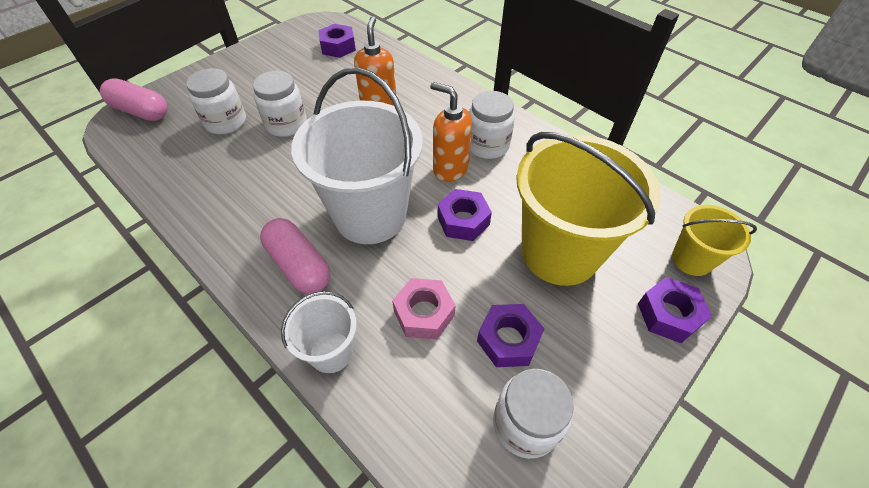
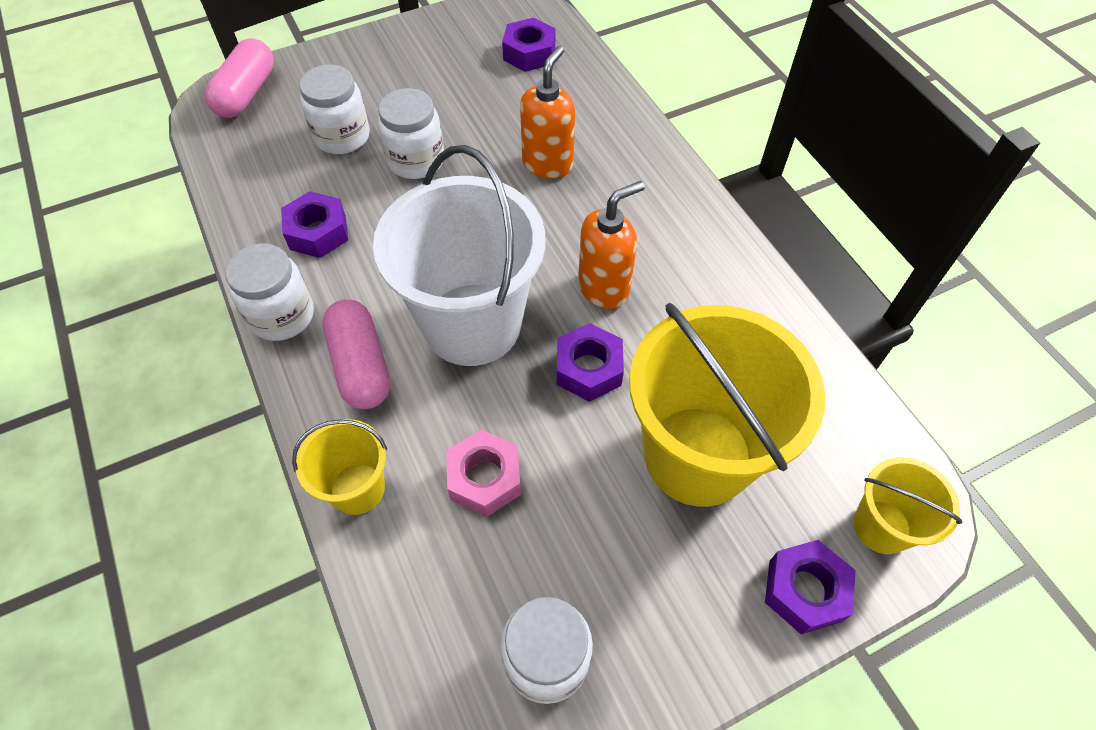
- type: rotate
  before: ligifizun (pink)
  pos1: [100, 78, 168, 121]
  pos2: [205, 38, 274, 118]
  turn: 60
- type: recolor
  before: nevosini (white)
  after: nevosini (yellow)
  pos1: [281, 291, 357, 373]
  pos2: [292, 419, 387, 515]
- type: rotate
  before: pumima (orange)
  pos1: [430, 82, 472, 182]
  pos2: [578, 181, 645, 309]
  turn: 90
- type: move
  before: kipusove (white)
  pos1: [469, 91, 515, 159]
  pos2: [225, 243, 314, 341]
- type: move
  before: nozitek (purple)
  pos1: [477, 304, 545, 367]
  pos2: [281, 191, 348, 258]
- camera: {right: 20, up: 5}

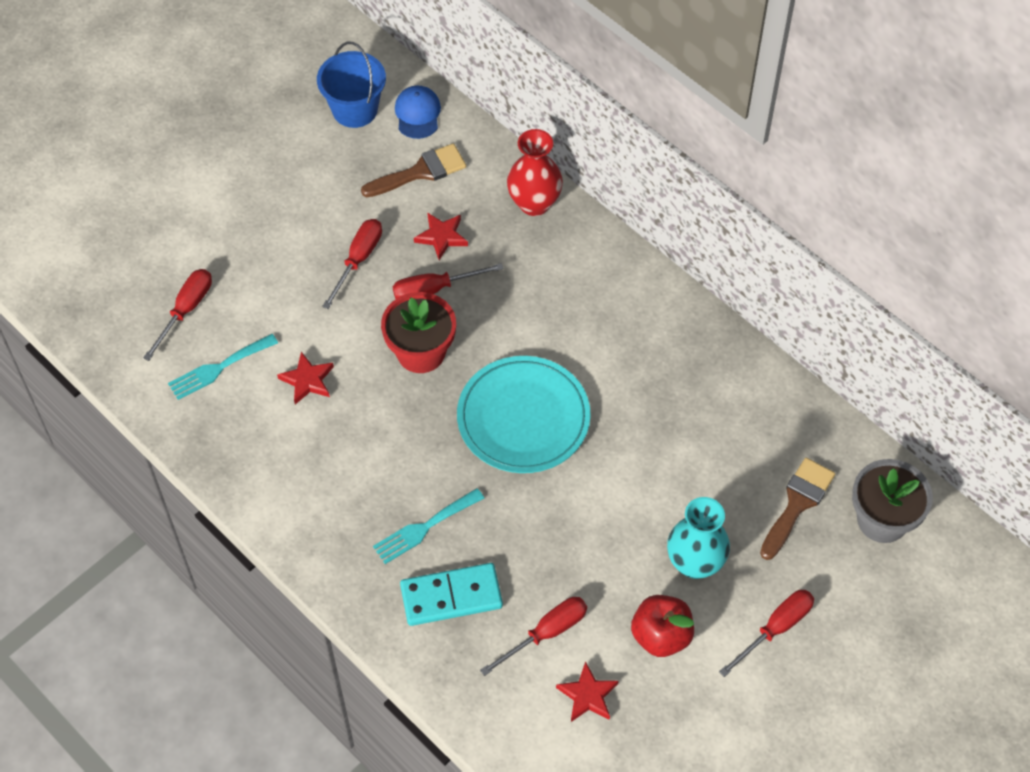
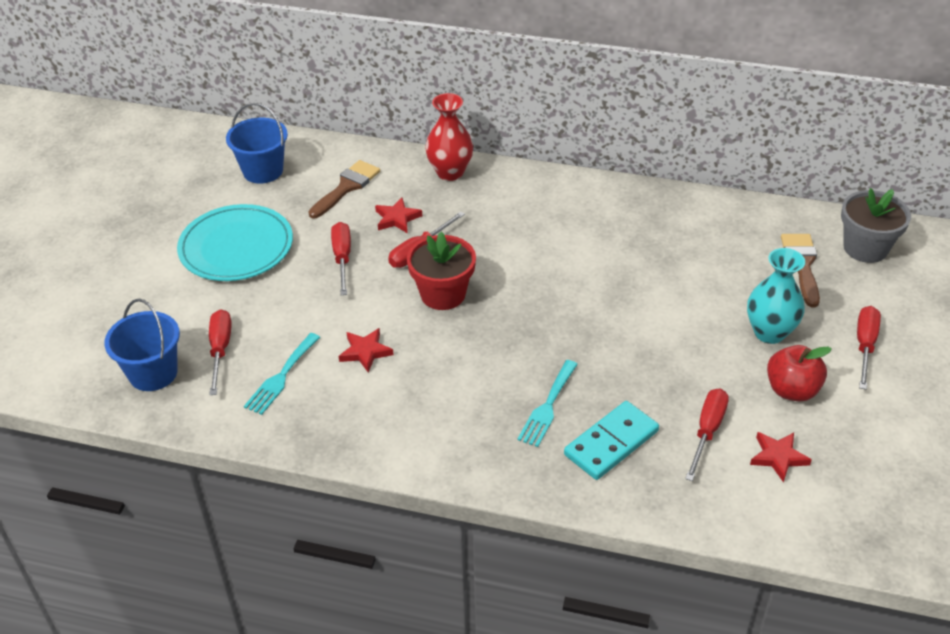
- type: delete
  before: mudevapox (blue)
  pos1: [395, 86, 441, 139]
- type: move
  before: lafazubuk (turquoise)
  pos1: [457, 356, 591, 473]
  pos2: [177, 204, 293, 281]
- type: insert
  after: nevosini (blue)
  pos2: [104, 299, 180, 391]
- camera: {right: -30, up: -15}

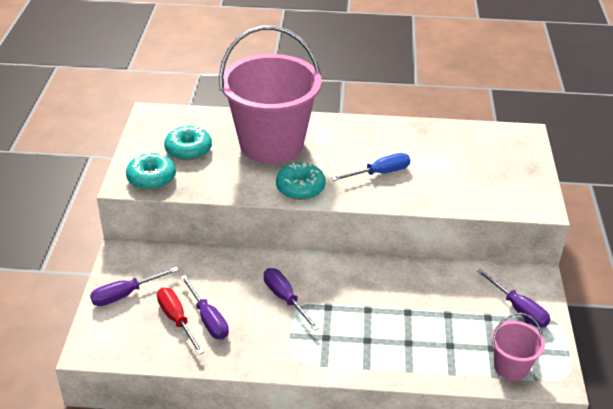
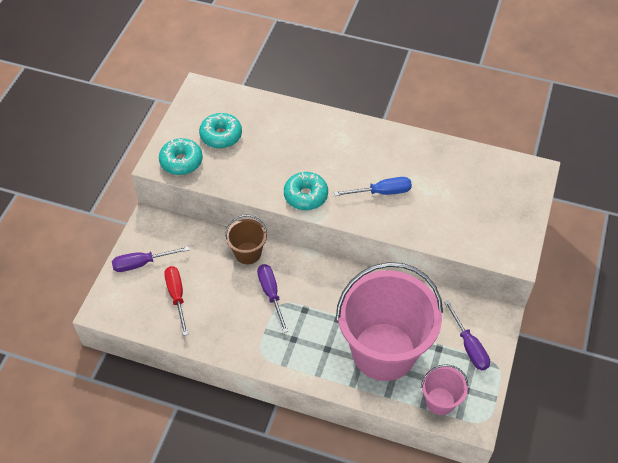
- type: delete
  before: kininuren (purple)
  pos1: [180, 275, 229, 339]
- type: move
  before: nevosini (pink)
  pos1: [219, 26, 322, 164]
  pos2: [336, 262, 443, 381]
- type: insert
  after: nevosini (brown)
  pos2: [225, 215, 267, 264]
- camera: {right: 15, up: 15}

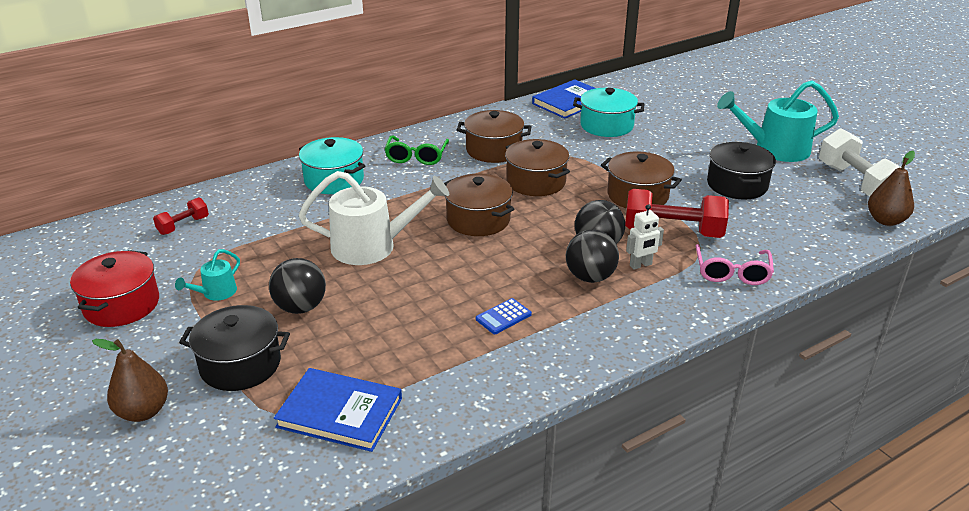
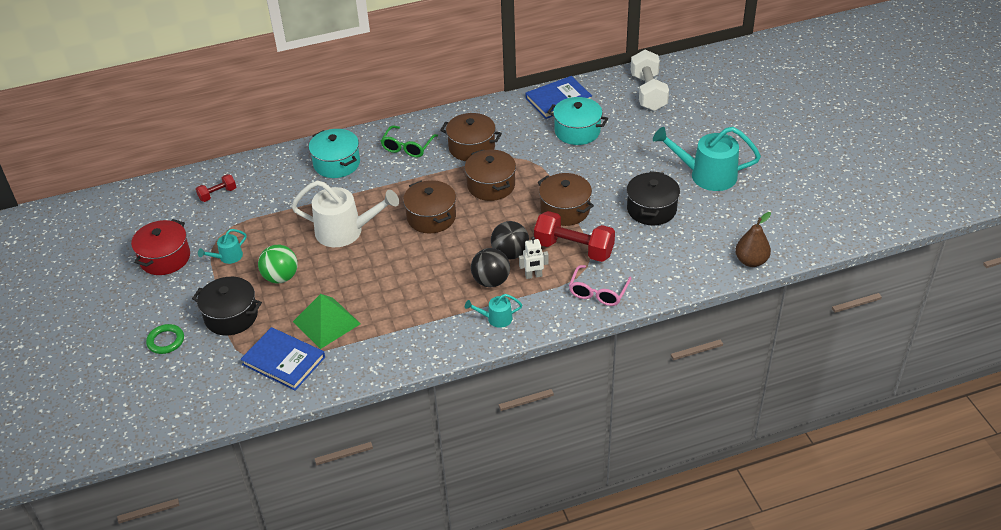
- type: replace
  before: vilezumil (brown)
  after: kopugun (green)
  pos1: [92, 339, 168, 422]
  pos2: [146, 324, 184, 354]
- type: recolor
  before: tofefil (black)
  after: tofefil (green)
  pos1: [269, 258, 326, 314]
  pos2: [258, 245, 298, 284]
- type: delete
  before: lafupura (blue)
  pos1: [476, 298, 532, 334]
- type: move
  before: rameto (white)
  pos1: [819, 128, 901, 197]
  pos2: [631, 50, 669, 111]
- type: insert
  after: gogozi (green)
  pos2: [293, 294, 361, 349]
- type: insert
  after: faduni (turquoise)
  pos2: [465, 294, 522, 328]
- camera: {right: 15, up: 10}

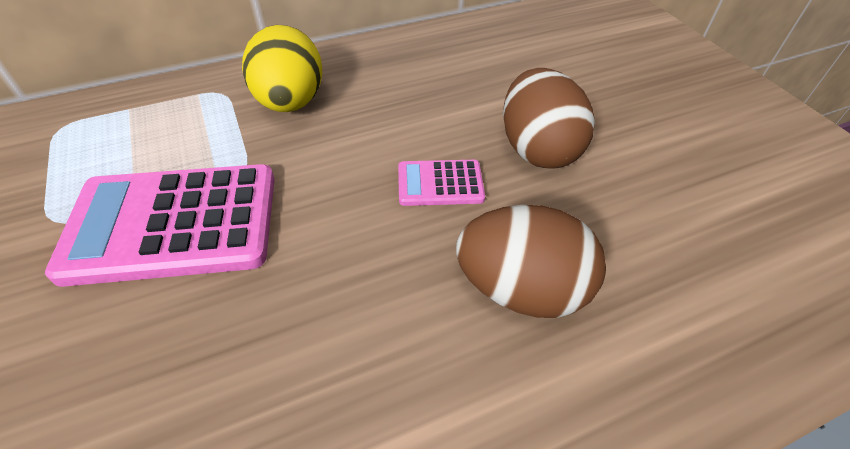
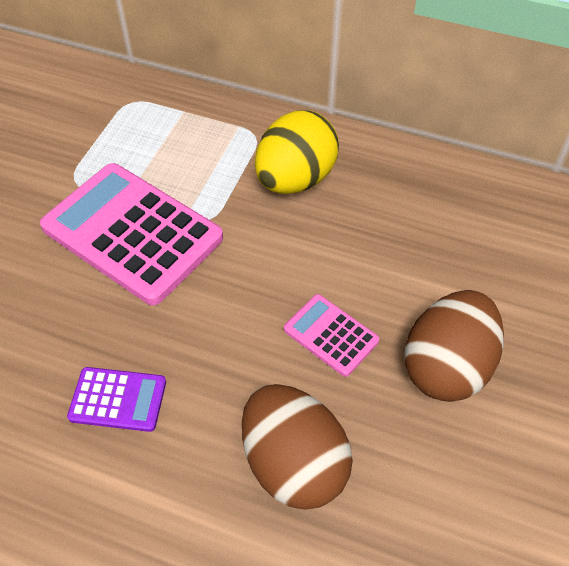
- type: insert
  after: lafupura (purple)
  pos2: [67, 367, 166, 432]
- camera: {right: 45, up: 5}

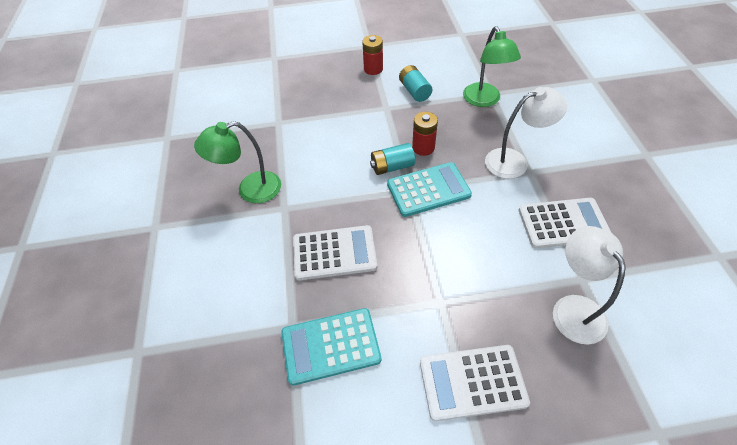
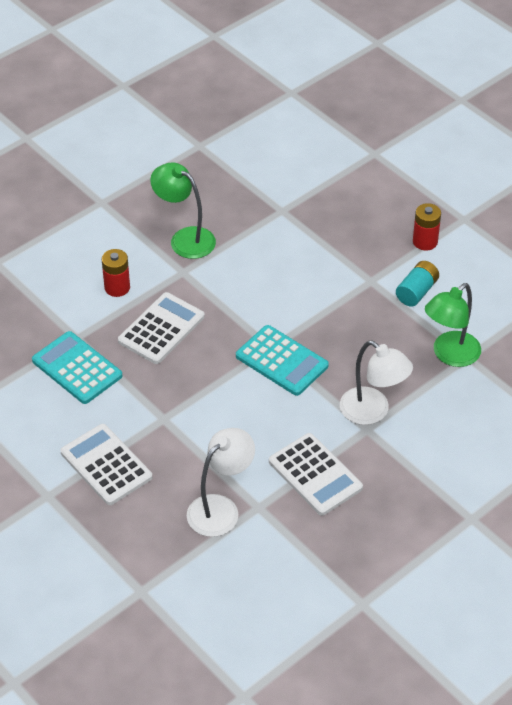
- type: rotate
  before: lafupura (white)
  pos1: [293, 225, 377, 281]
  pos2: [118, 292, 205, 364]
  turn: -105
- type: delete
  before: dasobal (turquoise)
  pos1: [370, 143, 415, 175]
- type: move
  before: dasobal (red)
  pos1: [412, 112, 438, 156]
  pos2: [102, 249, 130, 297]
- camera: {right: 55, up: -5}

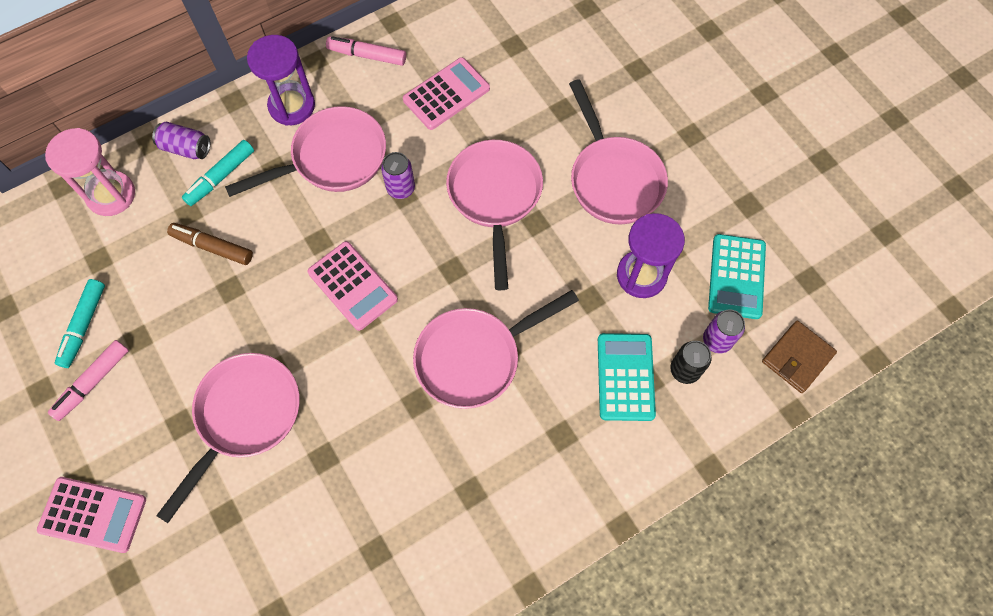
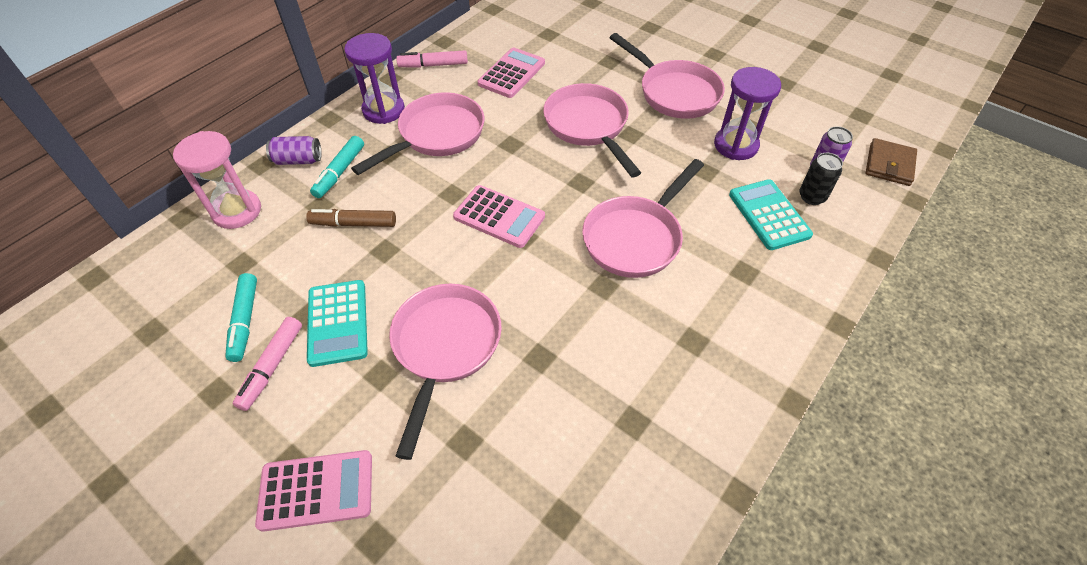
- type: delete
  before: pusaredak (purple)
  pos1: [381, 152, 415, 199]
- type: move
  before: lafupura (turquoise)
  pos1: [708, 234, 766, 319]
  pos2: [307, 280, 368, 367]
- camera: {right: -20, up: -15}

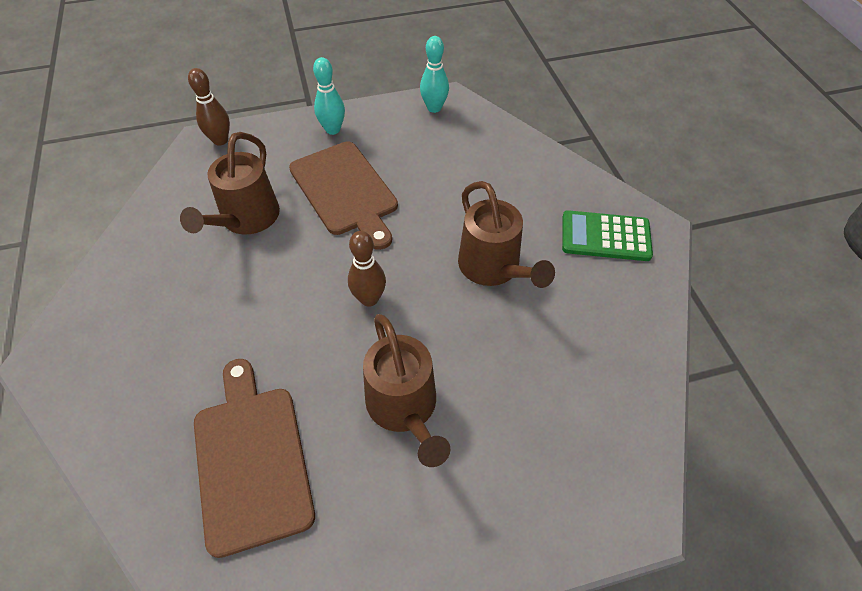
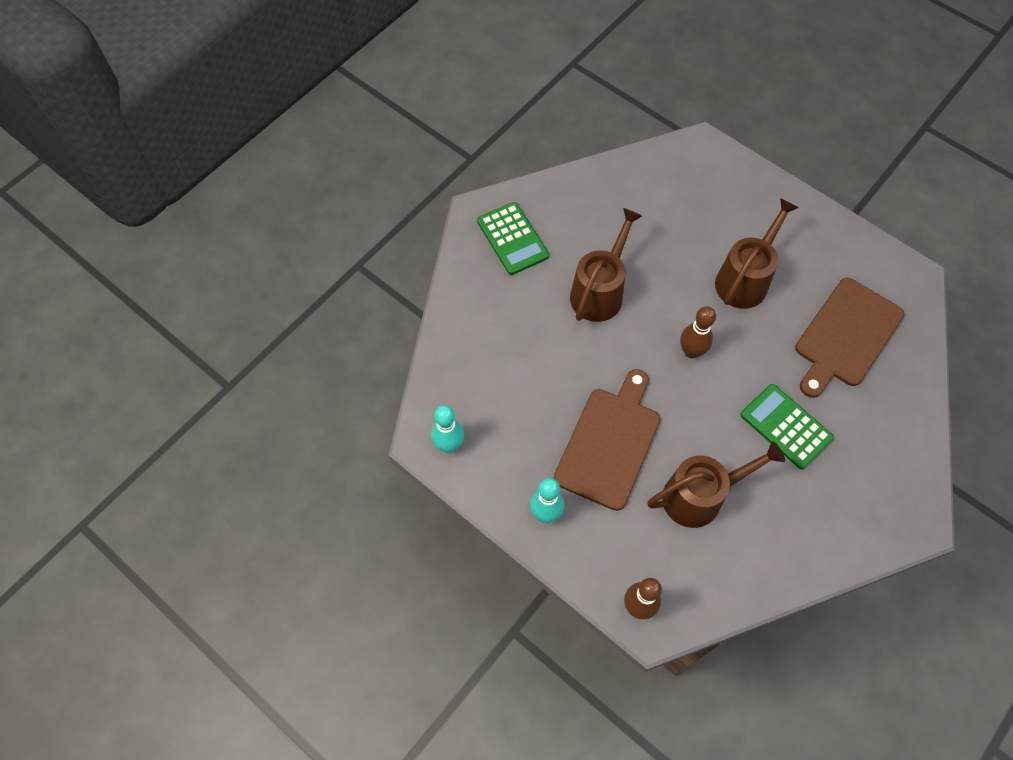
- type: insert
  after: lafupura (green)
  pos2: [741, 384, 834, 470]
- camera: {right: -125, up: 10}

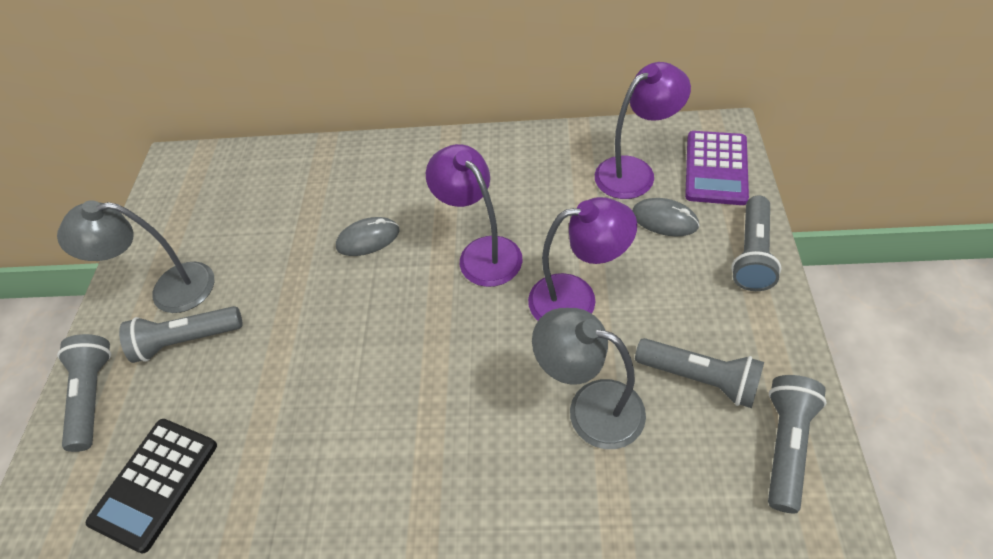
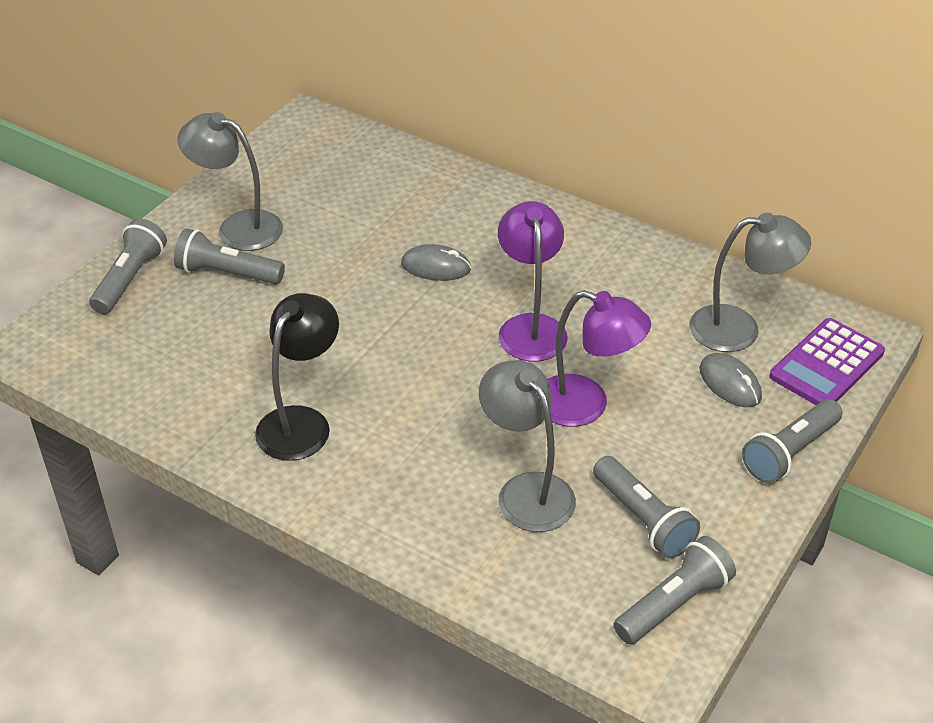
- type: delete
  before: lafupura (black)
  pos1: [86, 419, 217, 554]
- type: recolor
  before: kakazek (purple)
  after: kakazek (grey)
  pos1: [595, 62, 691, 199]
  pos2: [690, 213, 811, 352]
- type: insert
  after: kakazek (black)
  pos2: [255, 293, 339, 461]
- camera: {right: 25, up: -10}

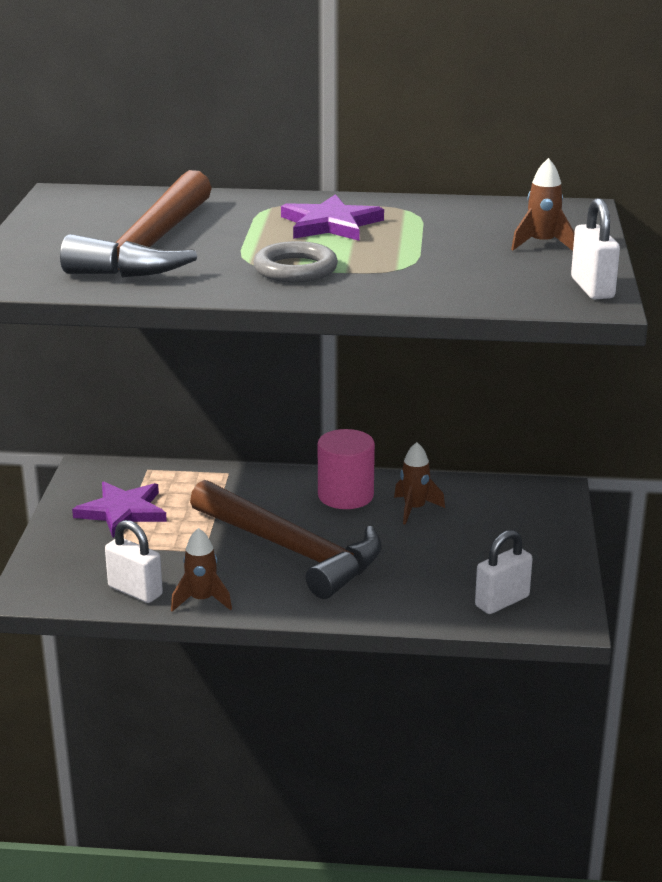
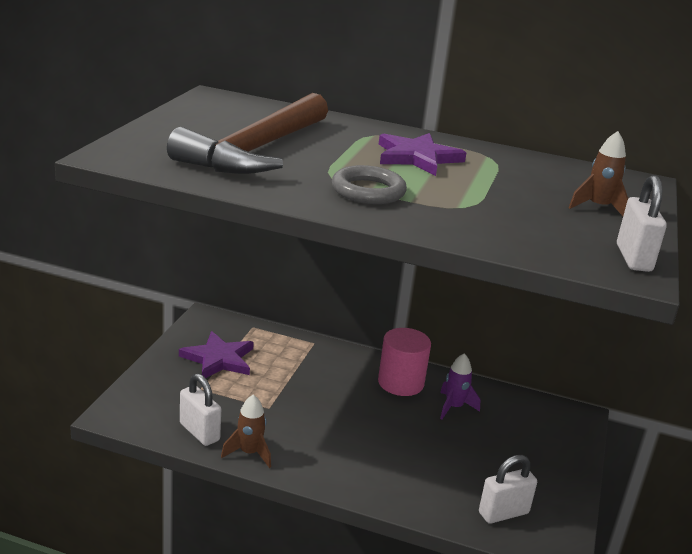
- type: delete
  before: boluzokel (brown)
  pos1: [190, 480, 382, 599]
- type: recolor
  before: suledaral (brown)
  after: suledaral (purple)
  pos1: [394, 442, 445, 525]
  pos2: [440, 353, 480, 420]
- camera: {right: 10, up: 0}

